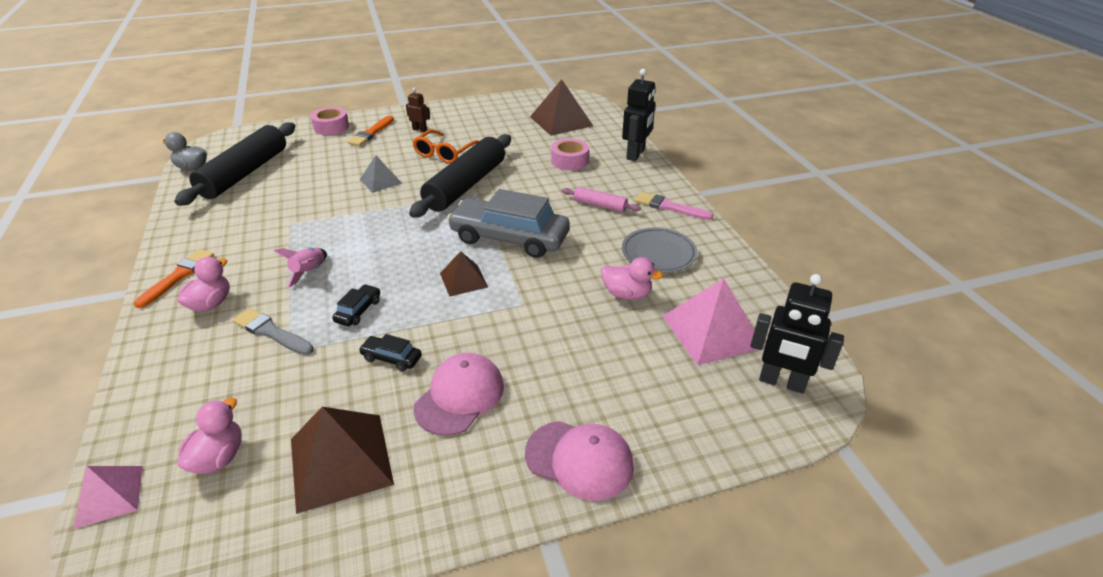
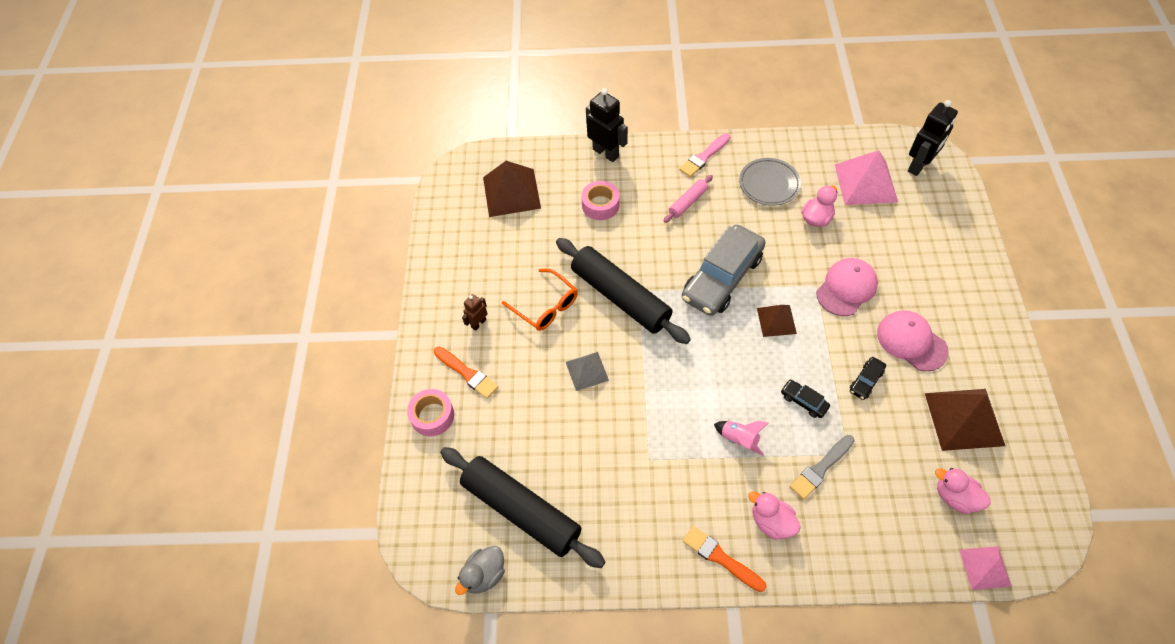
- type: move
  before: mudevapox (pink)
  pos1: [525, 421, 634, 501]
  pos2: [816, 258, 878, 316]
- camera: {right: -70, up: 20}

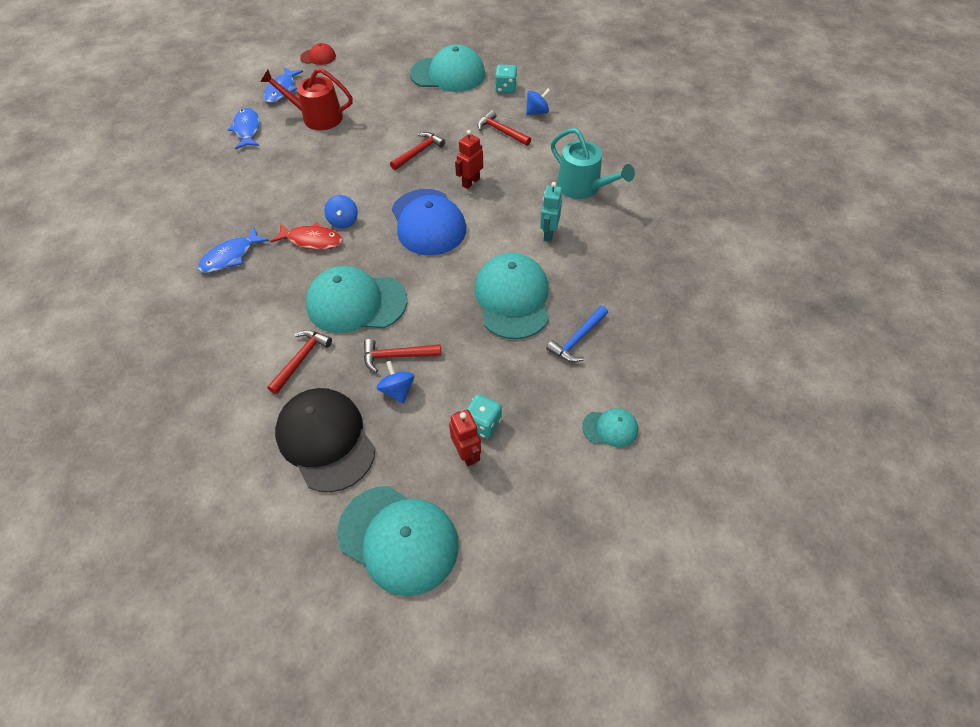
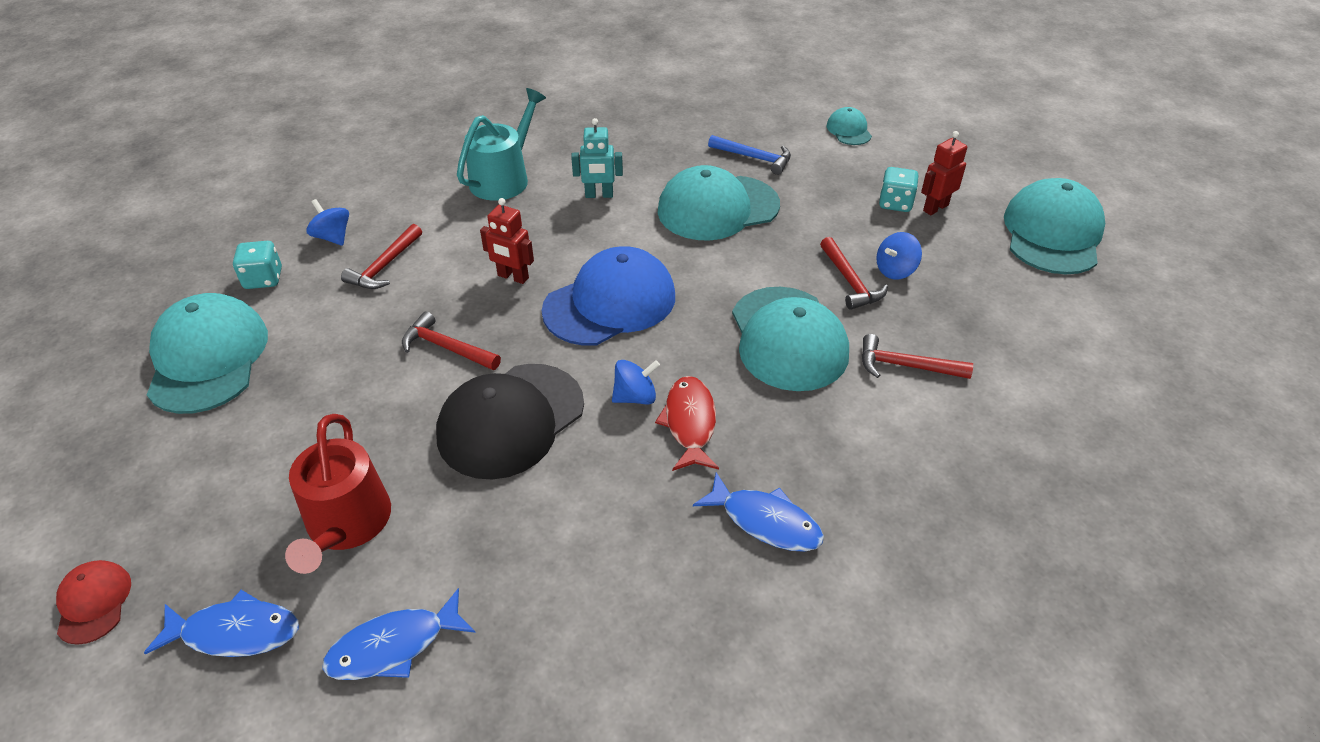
- type: move
  before: mudevapox (black)
  pos1: [275, 388, 376, 492]
  pos2: [436, 364, 584, 480]
- camera: {right: -105, up: -10}

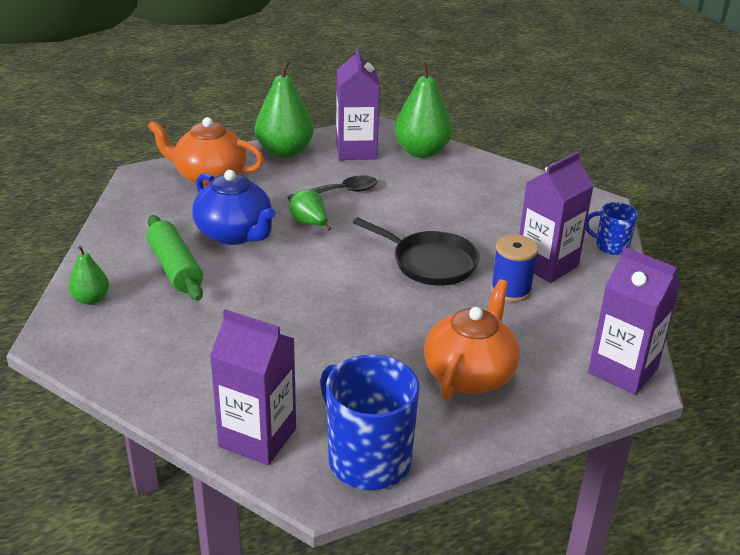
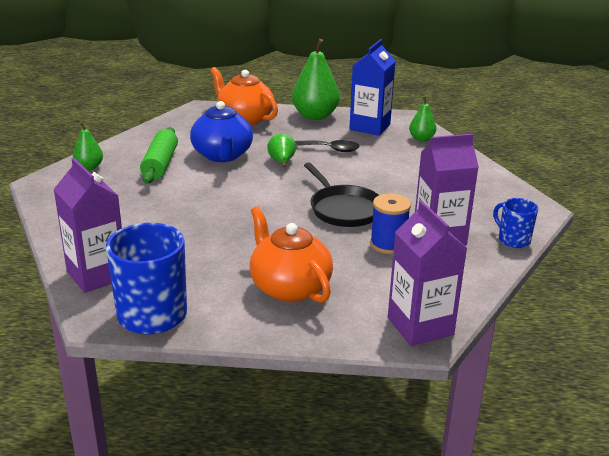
- type: recolor
  before: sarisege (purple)
  after: sarisege (blue)
  pos1: [336, 47, 380, 160]
  pos2: [349, 39, 395, 136]
- type: resize
  before: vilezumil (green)
  pos1: [394, 61, 453, 158]
  pos2: [409, 97, 436, 142]
  scale: 0.54
- type: rotate
  before: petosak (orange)
  pos1: [424, 279, 520, 400]
  pos2: [250, 206, 333, 303]
  turn: -90
- camera: {right: 30, up: -5}

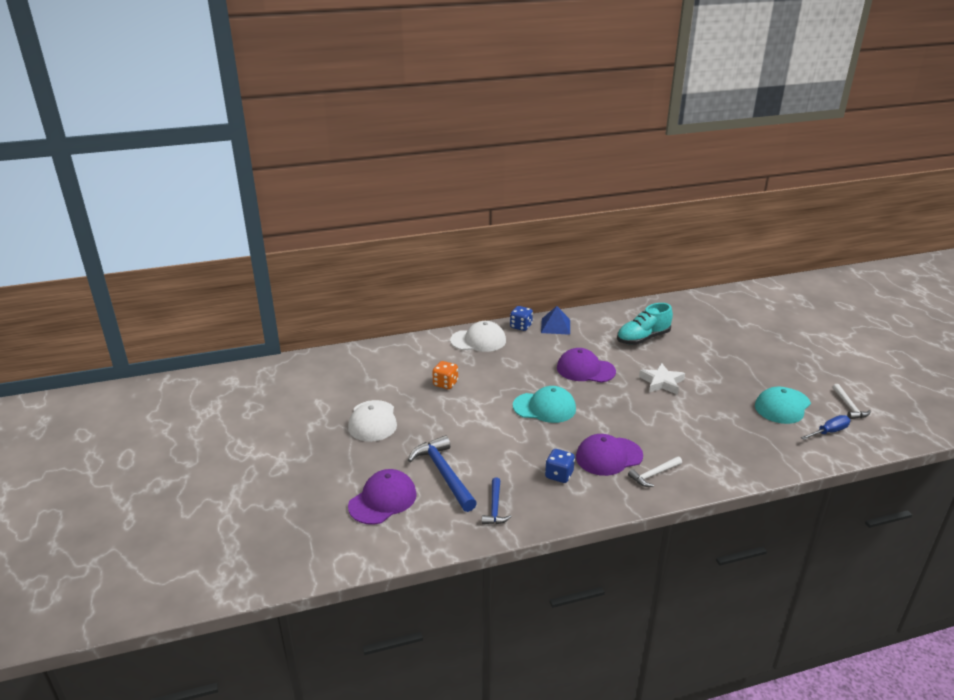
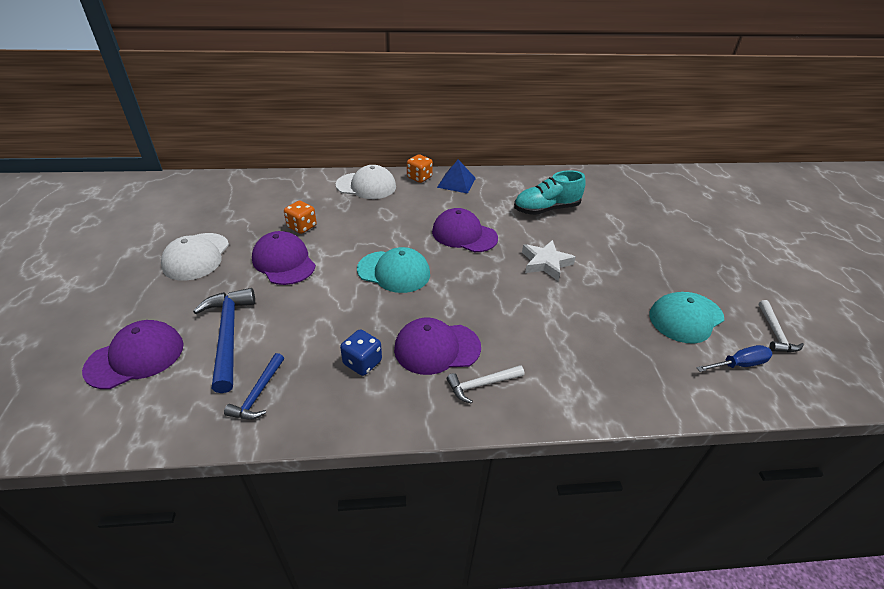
- type: recolor
  before: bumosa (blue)
  after: bumosa (orange)
  pos1: [510, 306, 533, 331]
  pos2: [407, 154, 433, 183]
- type: insert
  after: mudevapox (purple)
  pos2: [252, 231, 316, 285]
- camera: {right: 10, up: 10}

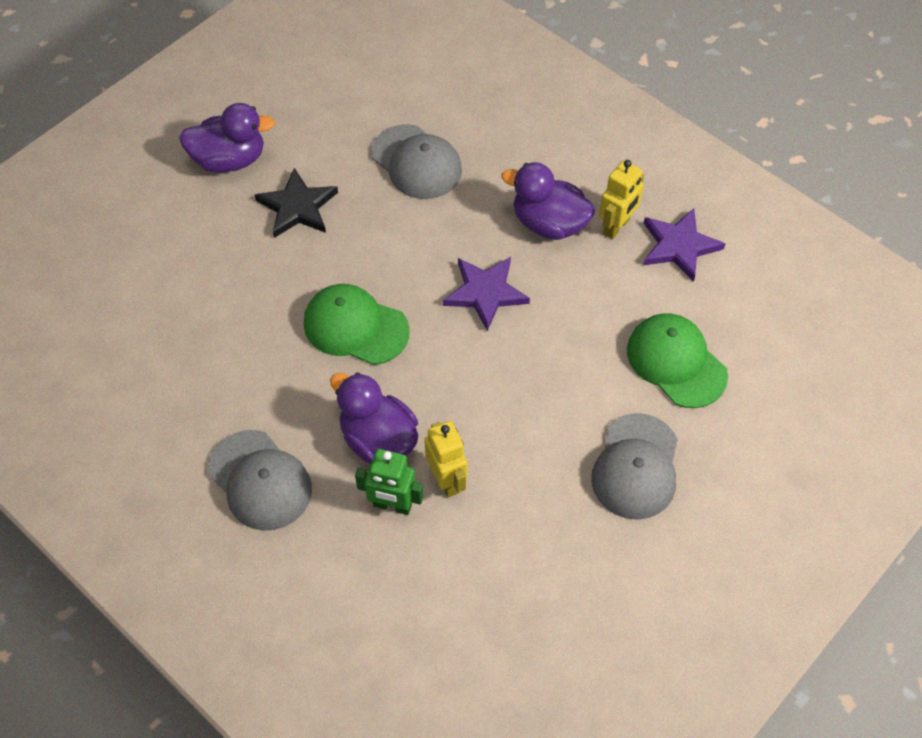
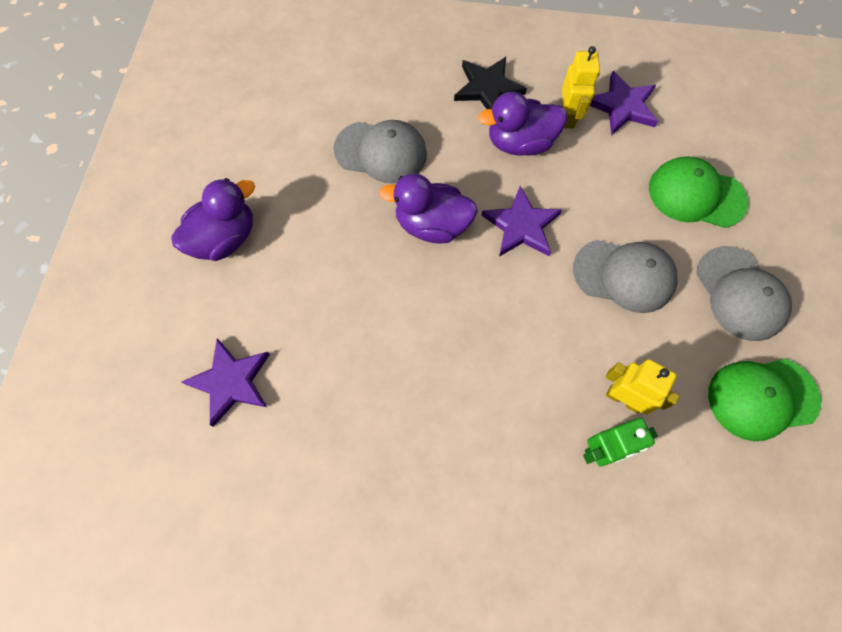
- type: move
  before: mudevapox (grey)
  pos1: [208, 430, 312, 531]
  pos2: [573, 240, 678, 313]
- type: move
  before: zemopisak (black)
  pos1: [255, 168, 338, 238]
  pos2: [454, 57, 527, 109]
- type: move
  before: mudevapox (green)
  pos1: [304, 284, 410, 365]
  pos2: [708, 359, 821, 441]
- type: move
  before: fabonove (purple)
  pos1: [330, 372, 418, 464]
  pos2: [379, 173, 478, 243]
- type: insert
  after: zemopisak (purple)
  pos2: [182, 339, 270, 427]
- camera: {right: -35, up: 10}

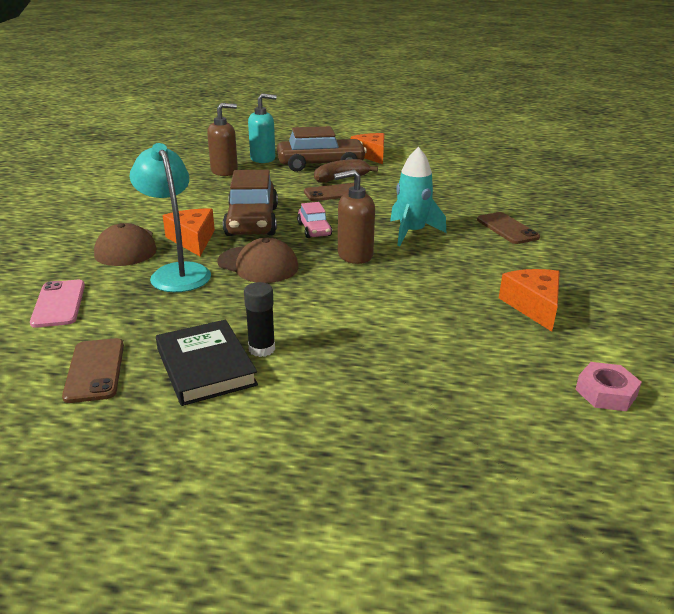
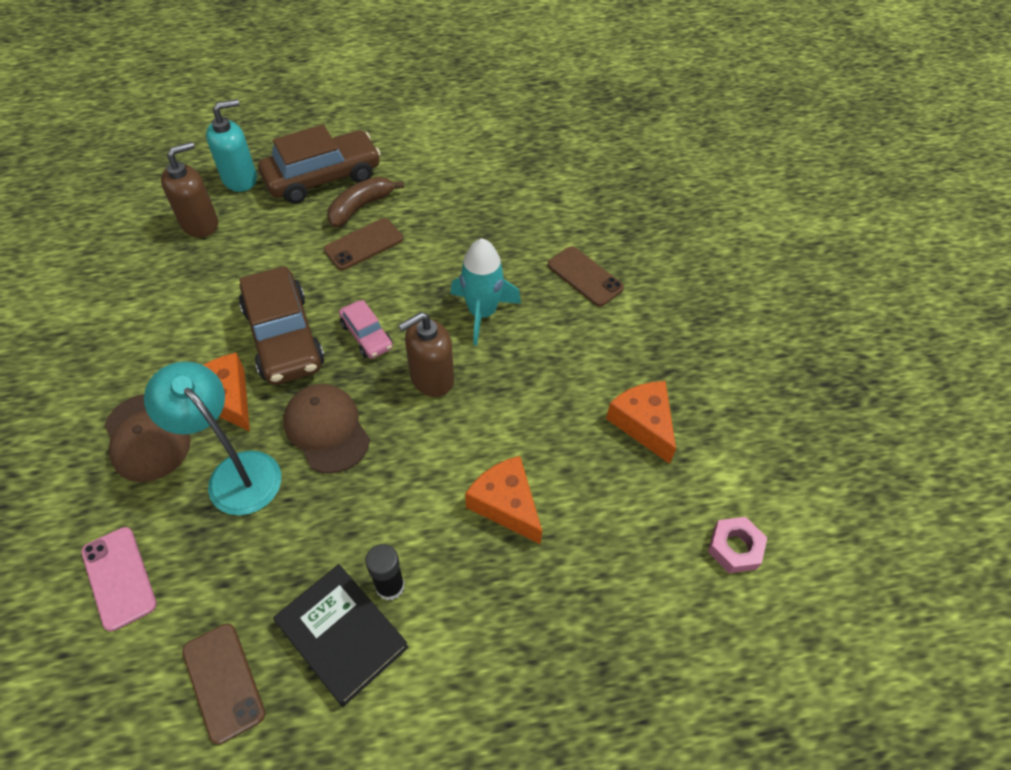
- type: rotate
  before: mudevapox (brown)
  pos1: [217, 238, 299, 283]
  pos2: [283, 384, 370, 474]
  turn: -135
- type: move
  before: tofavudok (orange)
  pos1: [351, 133, 384, 164]
  pos2: [465, 456, 542, 544]
- camera: {right: -20, up: 25}

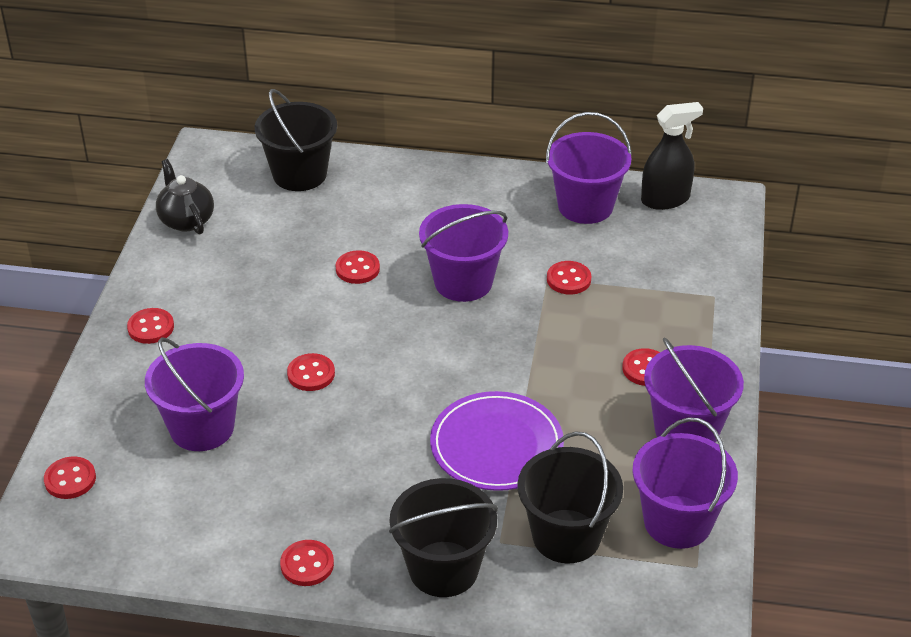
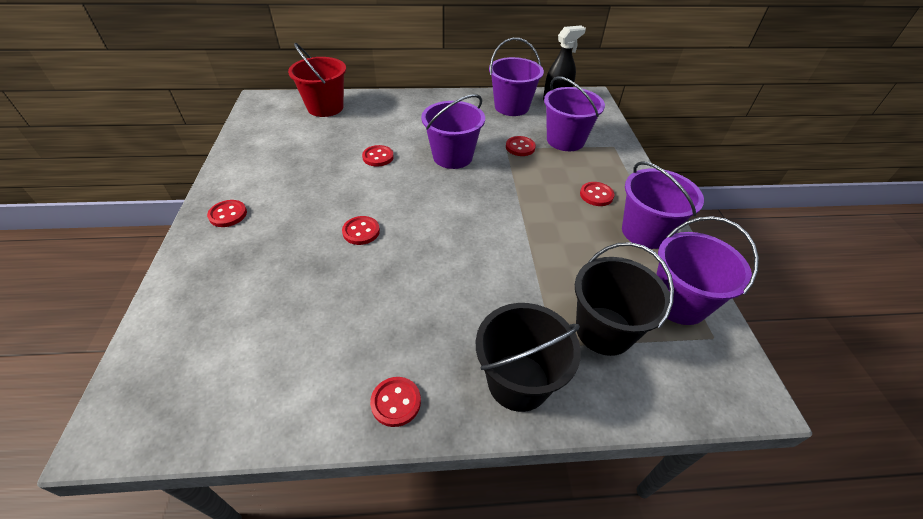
- type: delete
  before: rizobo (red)
  pos1: [44, 456, 96, 499]
- type: move
  before: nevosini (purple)
  pos1: [145, 337, 244, 451]
  pos2: [544, 76, 605, 151]
- type: delete
  before: petosak (black)
  pos1: [156, 159, 214, 235]
- type: recolor
  before: nevosini (black)
  after: nevosini (red)
  pos1: [255, 89, 337, 191]
  pos2: [288, 43, 346, 117]
- type: delete
  before: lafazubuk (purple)
  pos1: [430, 391, 564, 491]
- camera: {right: -15, up: 5}

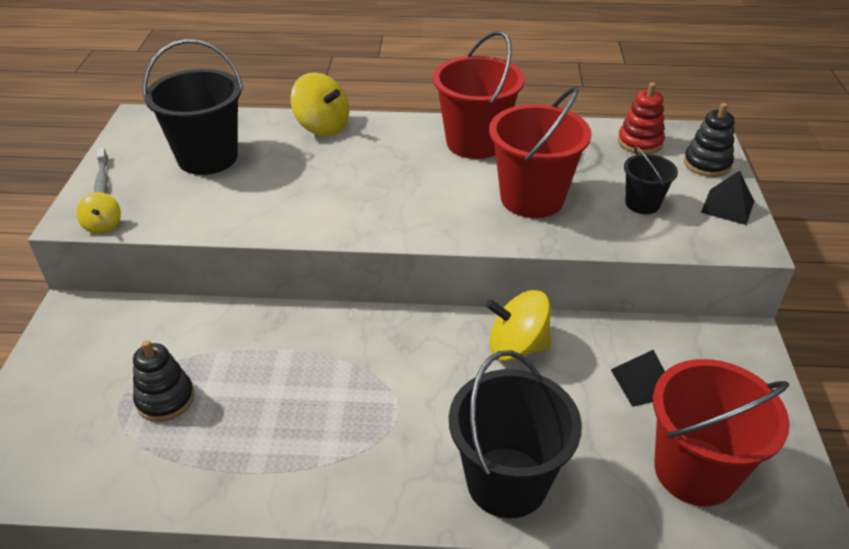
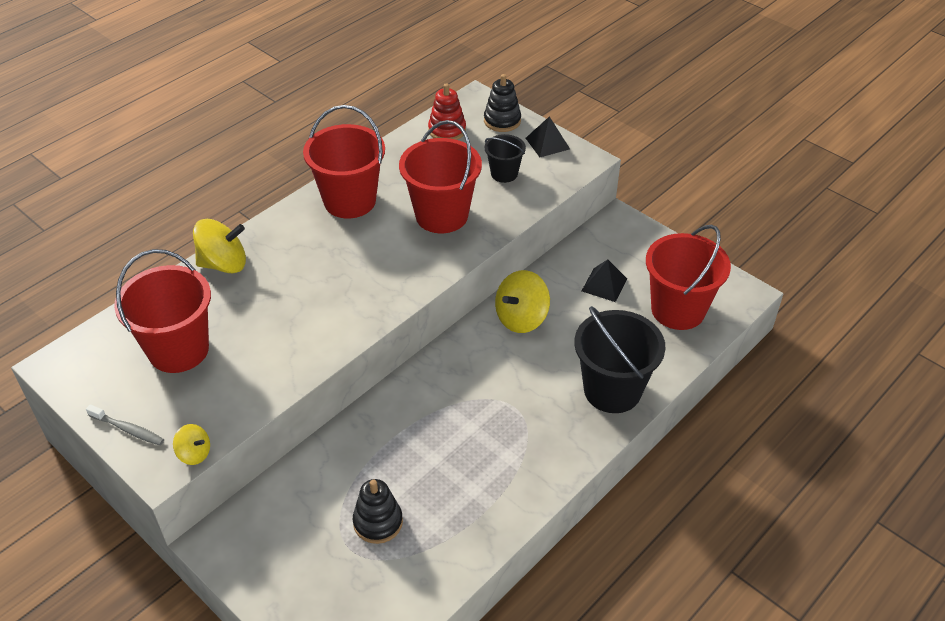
- type: recolor
  before: nevosini (black)
  after: nevosini (red)
  pos1: [143, 39, 244, 175]
  pos2: [114, 249, 211, 373]
- camera: {right: -50, up: 5}

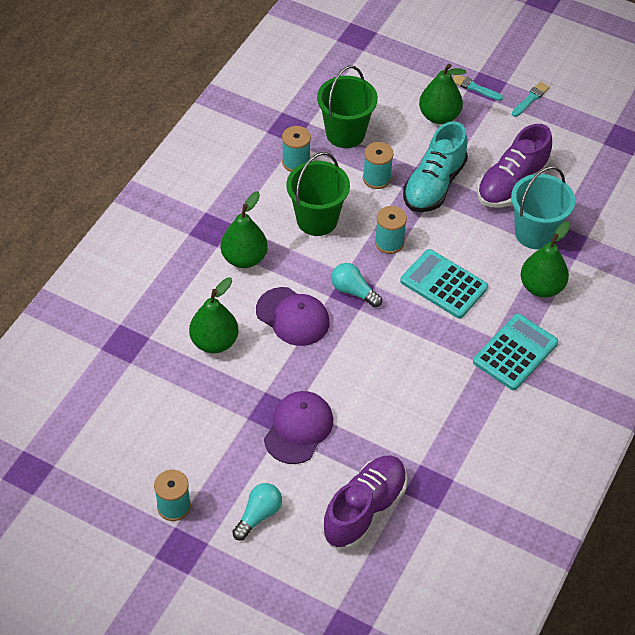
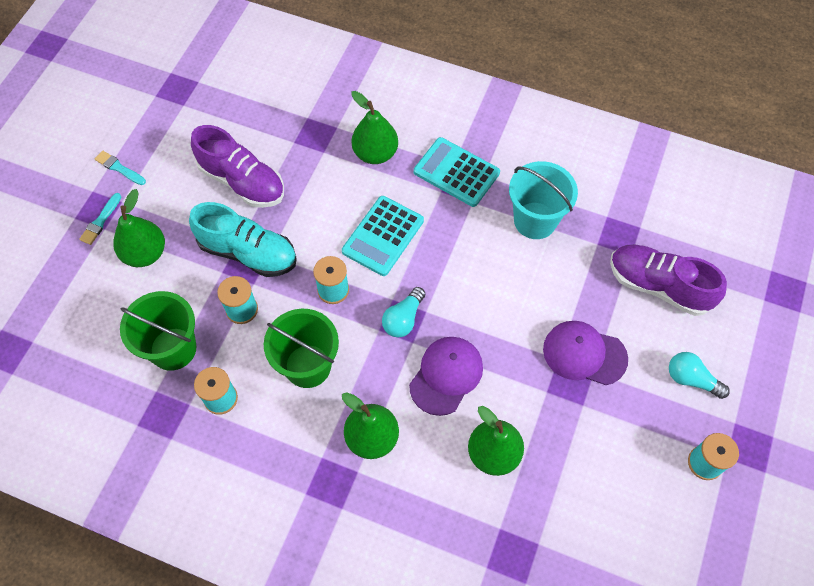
- type: move
  before: nevosini (turquoise)
  pos1: [511, 166, 575, 249]
  pos2: [509, 161, 578, 239]
- camera: {right: -95, up: 10}

